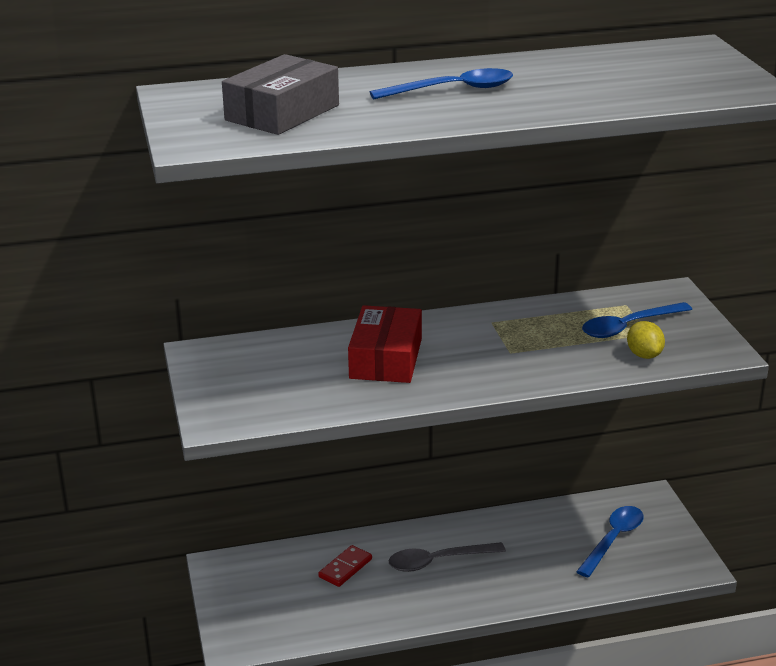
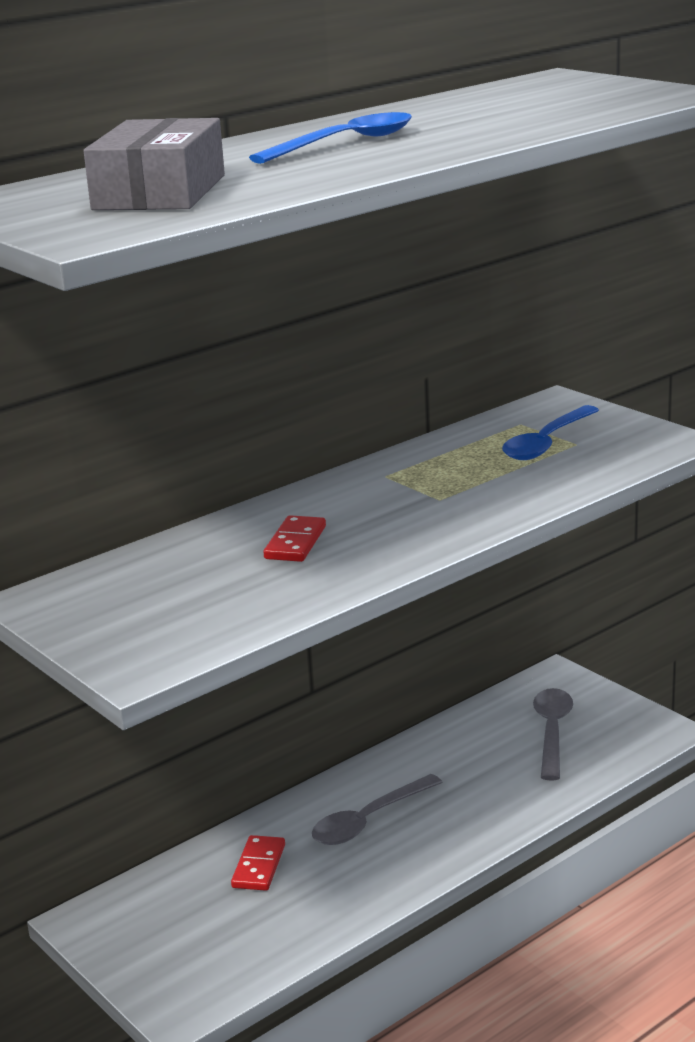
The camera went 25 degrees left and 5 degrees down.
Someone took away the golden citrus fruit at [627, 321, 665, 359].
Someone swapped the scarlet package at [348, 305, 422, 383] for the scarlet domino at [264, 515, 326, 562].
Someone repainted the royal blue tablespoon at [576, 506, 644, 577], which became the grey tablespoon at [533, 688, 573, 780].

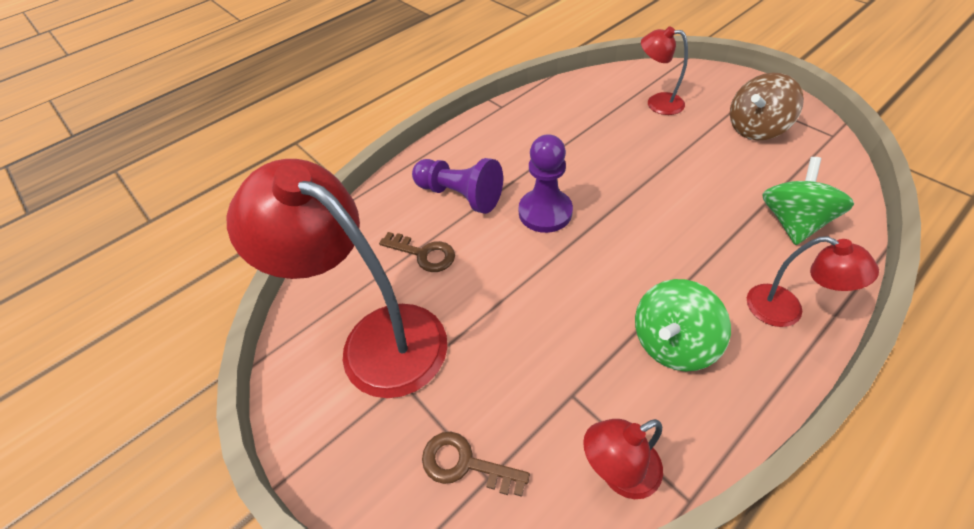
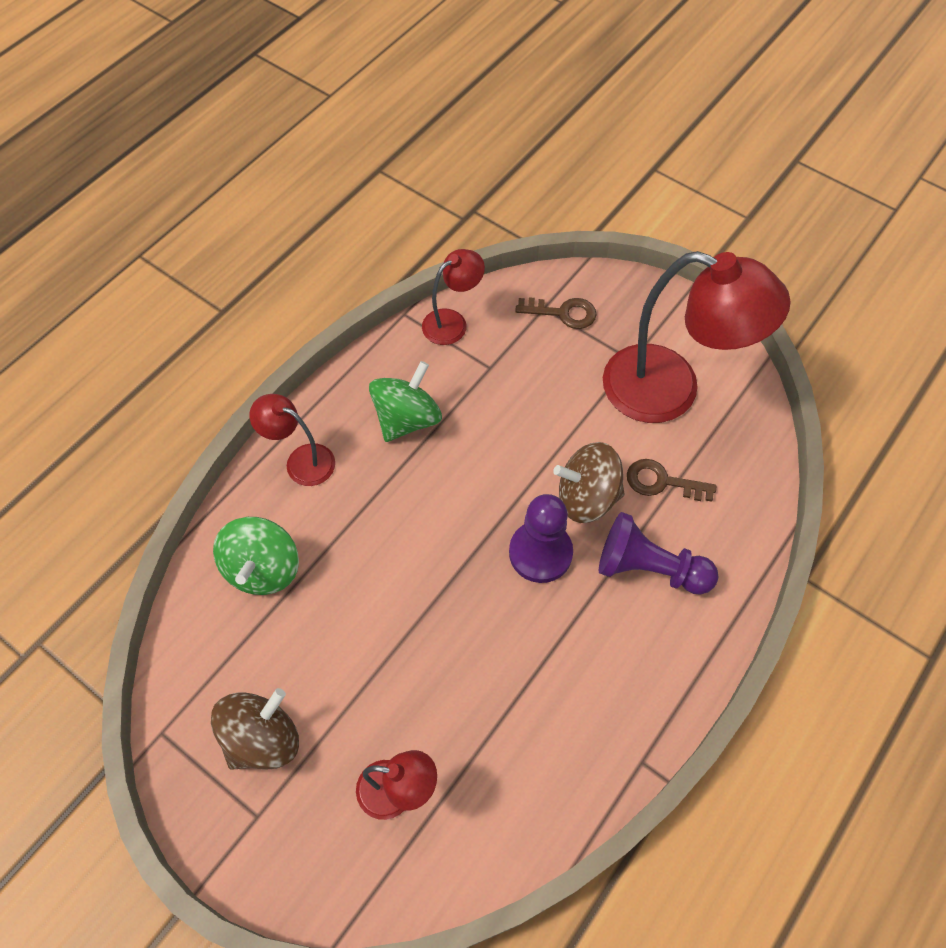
The camera went 165 degrees right and 10 degrees up.
Someone put down the russet toy top at [553, 442, 624, 523].

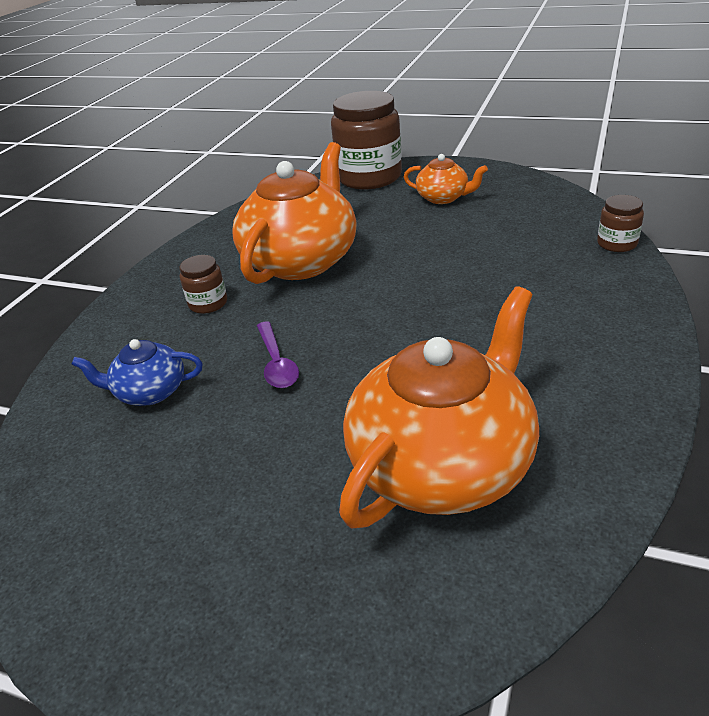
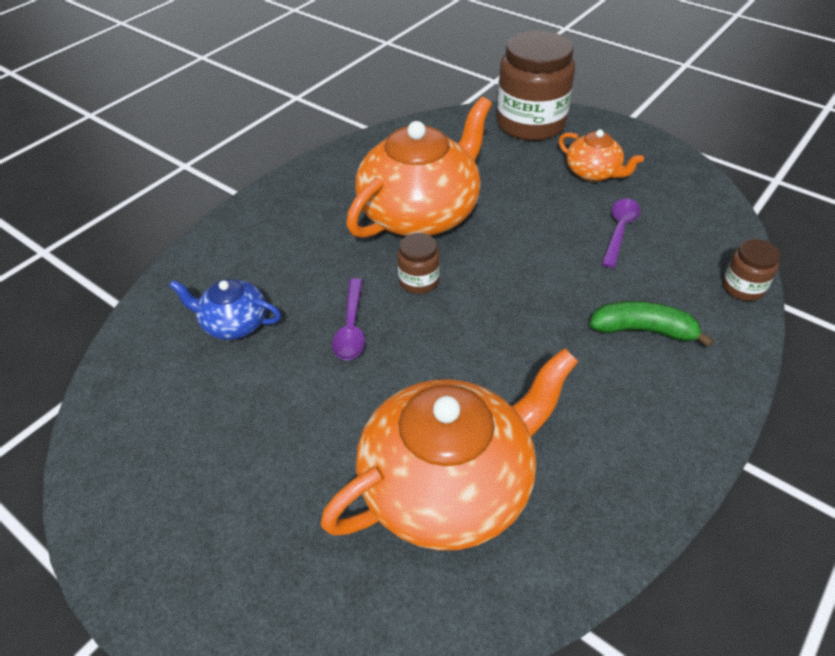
The camera went 15 degrees right and 10 degrees up.
Someone put down the leaf-green banana fruit at [589, 301, 714, 347].
Someone put down the purple tablespoon at [602, 199, 640, 268].
Someone carried the russet jar from [179, 255, 227, 314] to [397, 233, 440, 294].

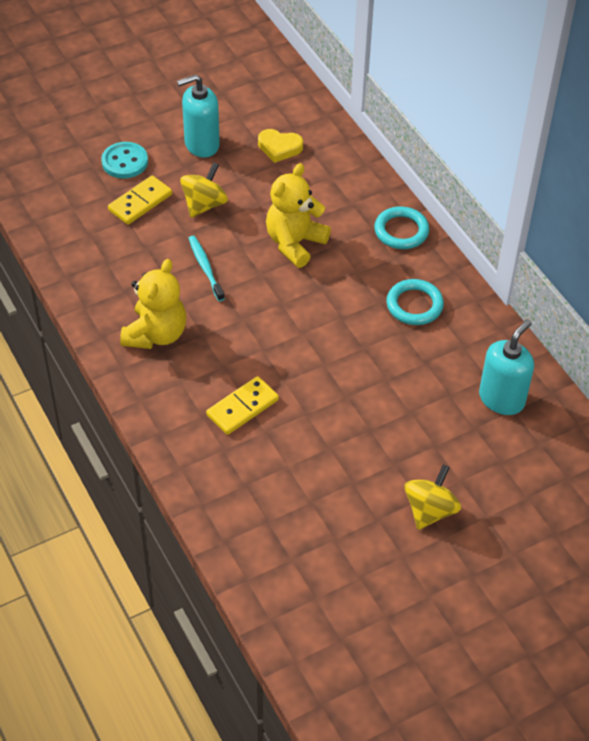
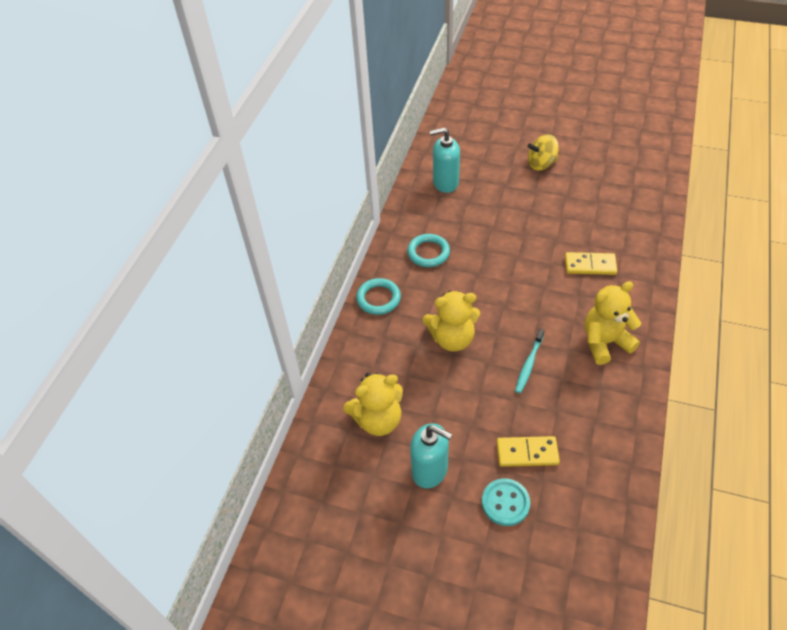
The camera went 130 degrees left and 0 degrees up.
Someone took away the golden toy top at [180, 162, 228, 218].
Someone swapped the golden love heart at [258, 129, 303, 163] for the golden stuffed bear at [343, 373, 403, 436].

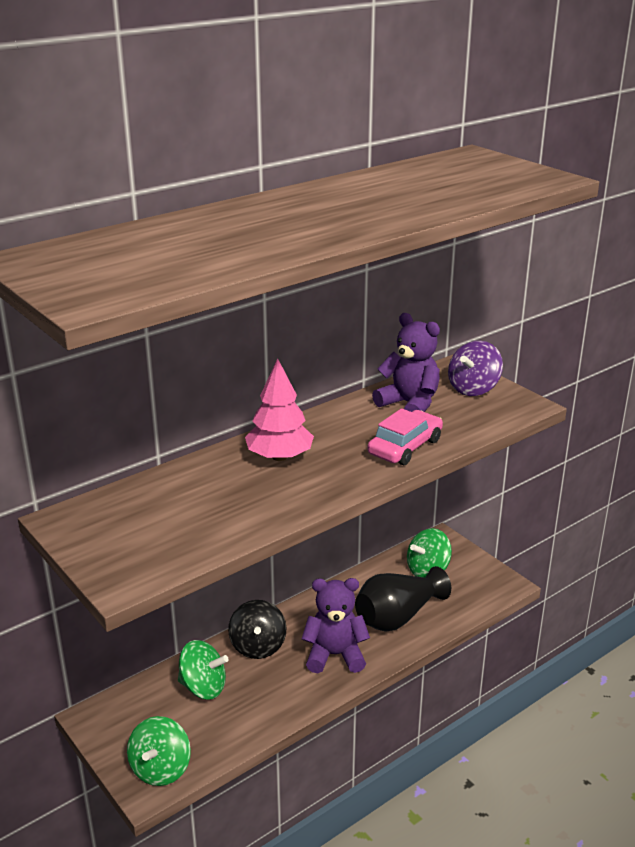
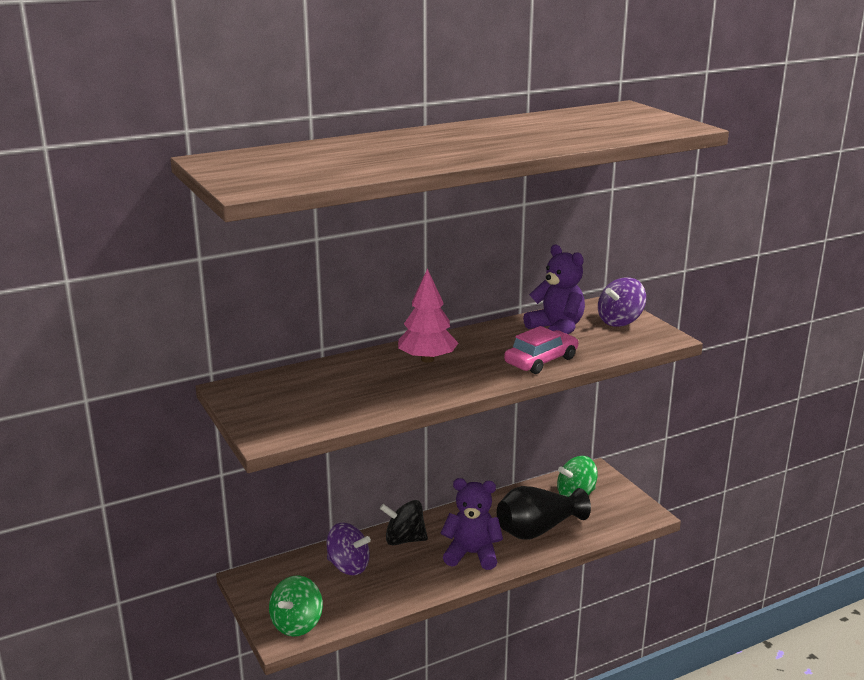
The camera went 10 degrees right and 5 degrees down.
Someone repainted the leaf-green toy top at [178, 640, 229, 699], which became the purple toy top at [326, 522, 371, 575].
Someone rotated the ebony toy top at [228, 600, 287, 659] by 90 degrees clockwise.

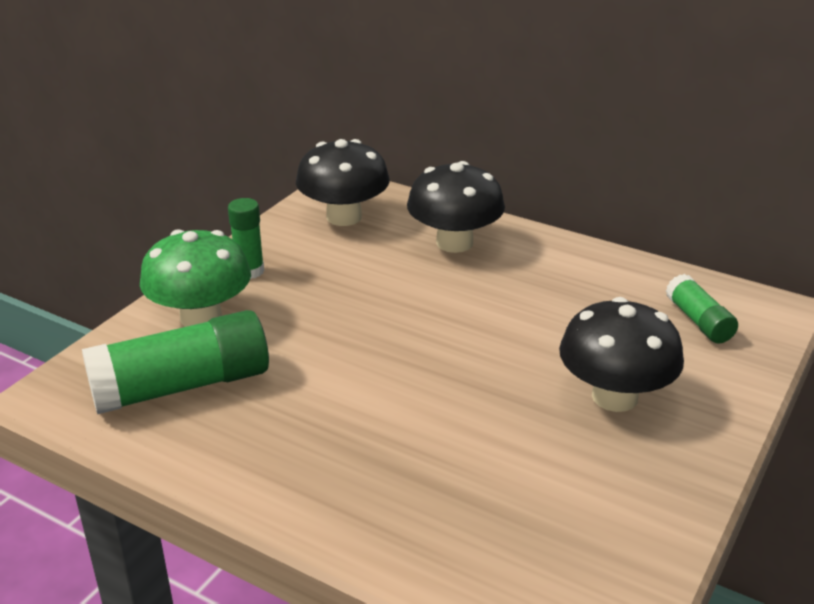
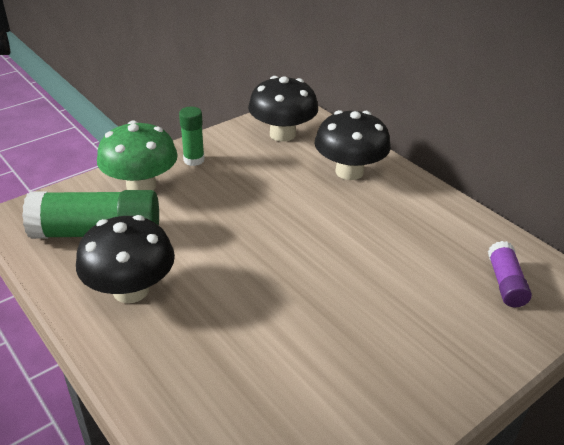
The camera went 20 degrees right and 5 degrees up.
Someone carried the ebony fungus from [559, 297, 684, 412] to [76, 215, 175, 303].
Someone repainted the leaf-green stick of glue at [666, 274, 738, 343], which became the purple stick of glue at [488, 241, 532, 307].

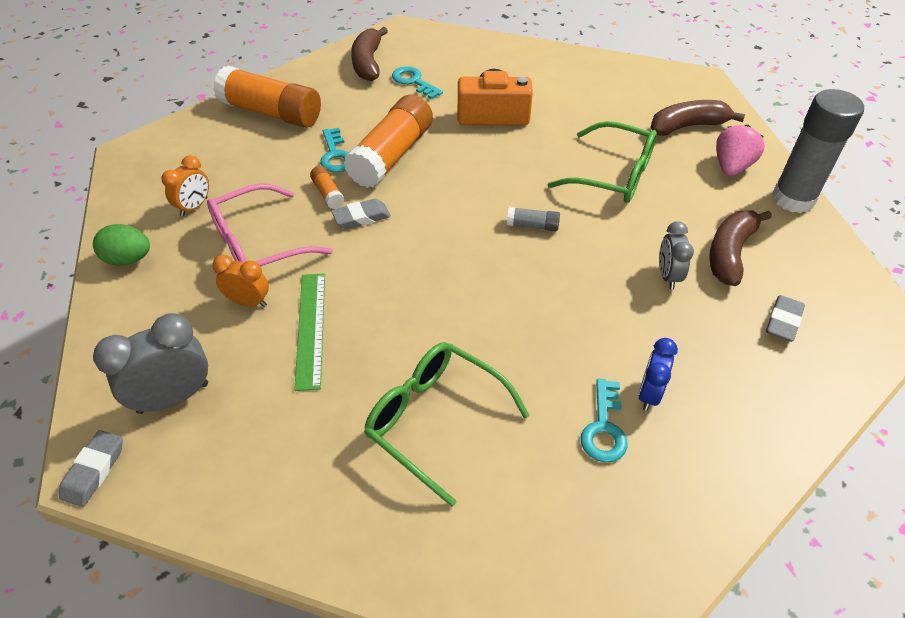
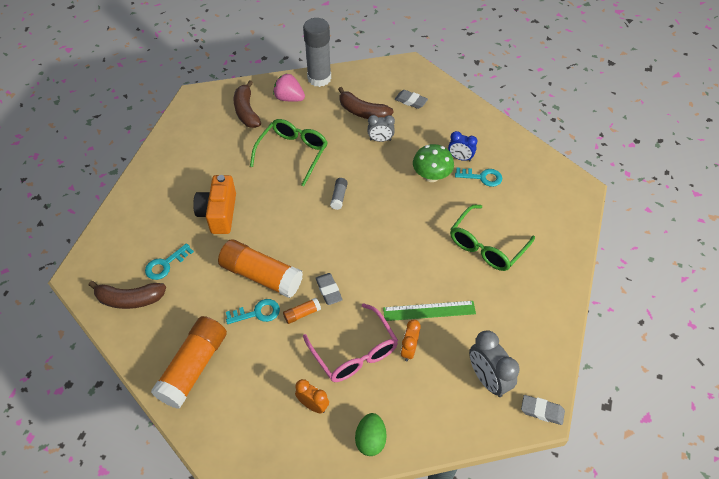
The camera went 90 degrees left and 5 degrees up.
Someone put down the leaf-green fungus at [413, 144, 454, 182].

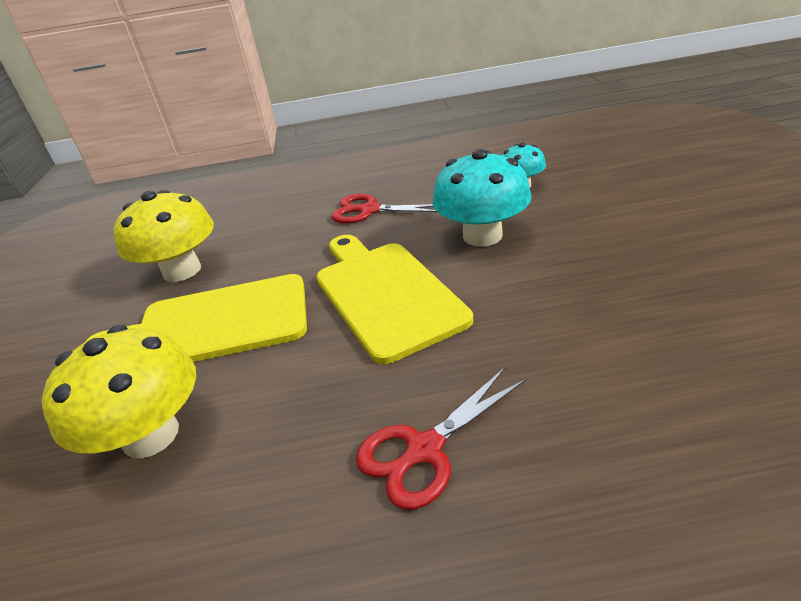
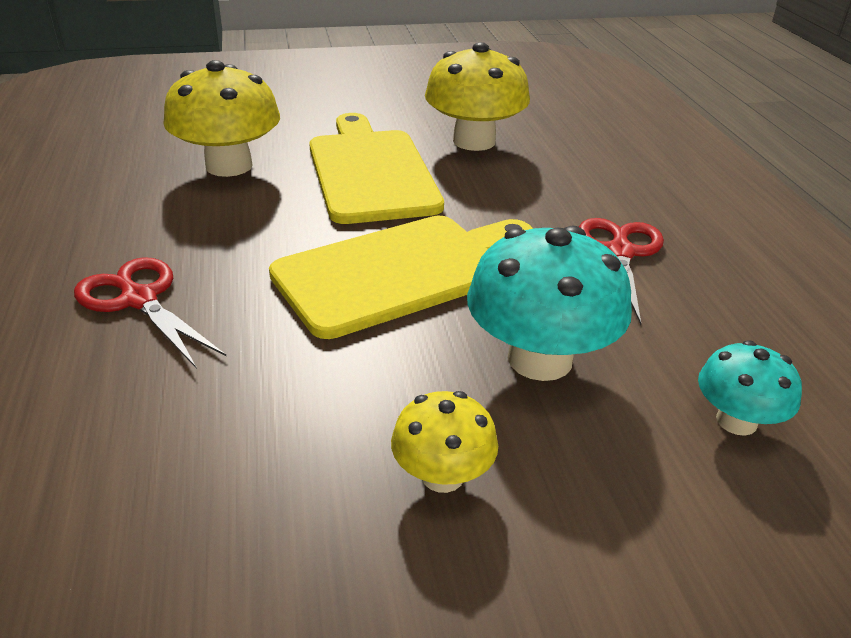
The camera went 80 degrees right and 0 degrees up.
Someone put down the golden fungus at [391, 391, 498, 493].

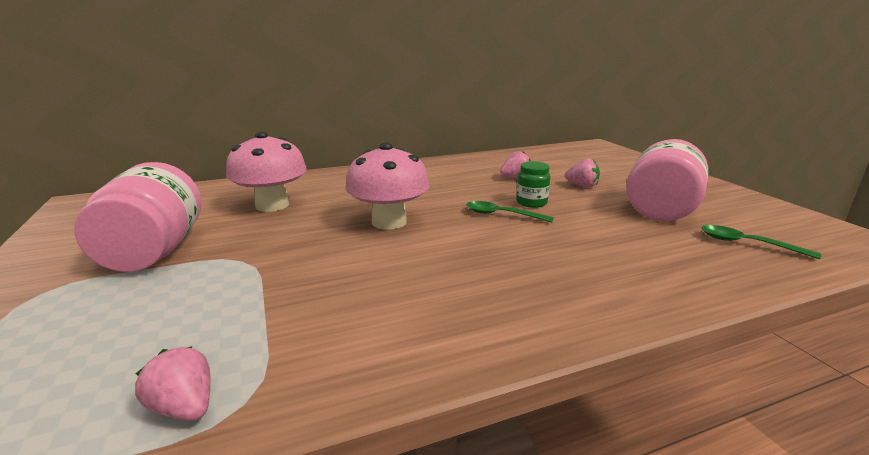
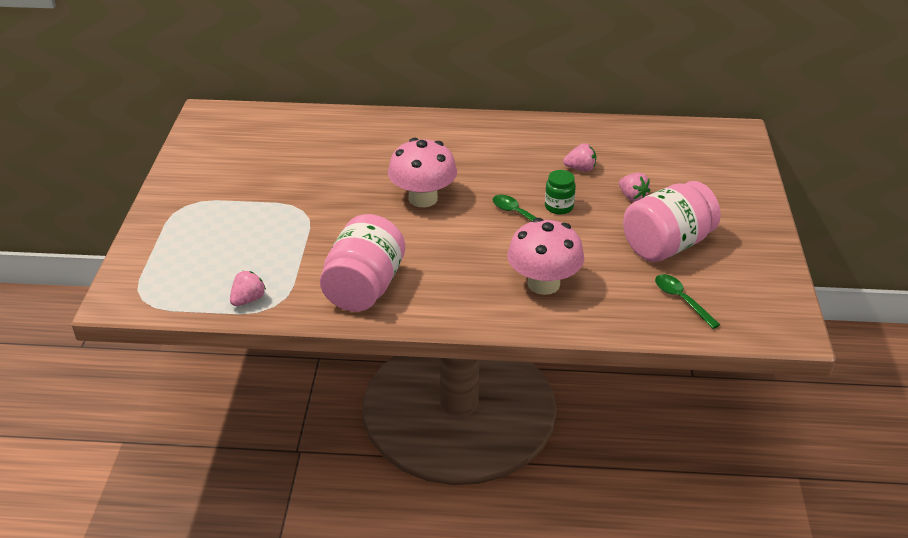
The camera went 25 degrees right and 15 degrees up.
Someone carried the pink jar from [74, 162, 201, 272] to [320, 214, 405, 312].
Someone carried the pink fungus from [226, 131, 307, 212] to [507, 218, 584, 295].
Someone rotated the pink berry at [135, 346, 210, 421] by 60 degrees clockwise.

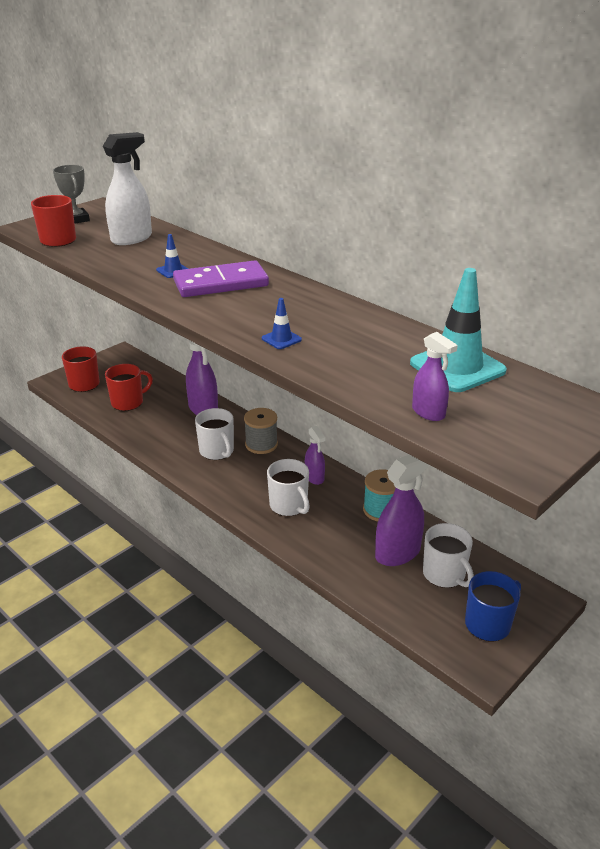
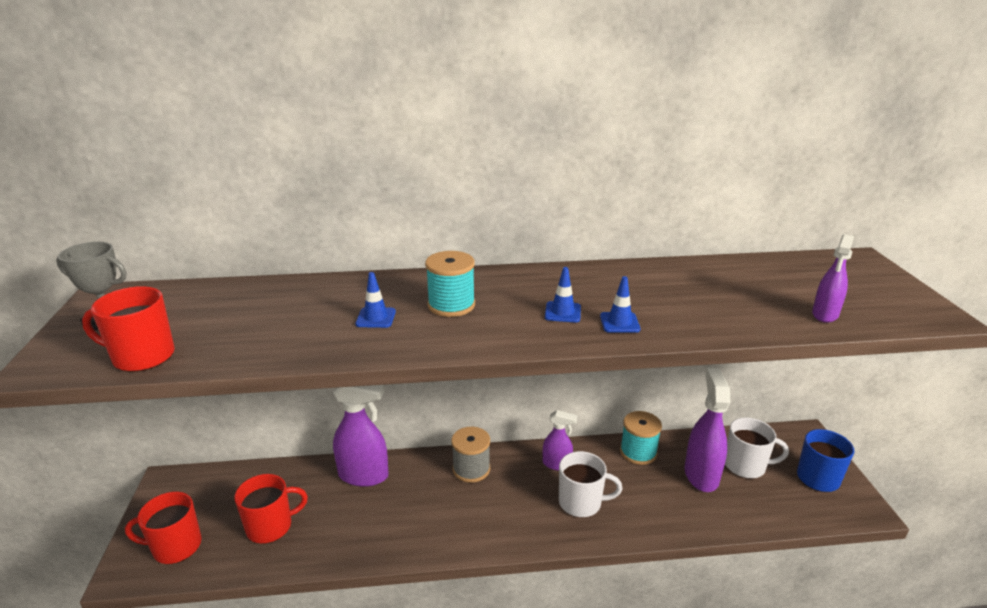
The camera went 50 degrees left and 5 degrees down.
Someone took away the white spray cleaner at [103, 132, 152, 245].
Someone took away the white tea mug at [195, 408, 234, 460].
Someone took away the aqua traffic cone at [410, 268, 507, 392].
Someone put down the royal blue traffic cone at [545, 267, 581, 322].
Someone swapped the purple domino at [173, 260, 269, 297] for the aqua bobbin at [425, 251, 475, 317].
Someone rotated the scarlet tea mug at [105, 364, 153, 411] by 60 degrees clockwise.
Someone rotated the purple spray cleaner at [412, 332, 458, 421] by 120 degrees clockwise.

